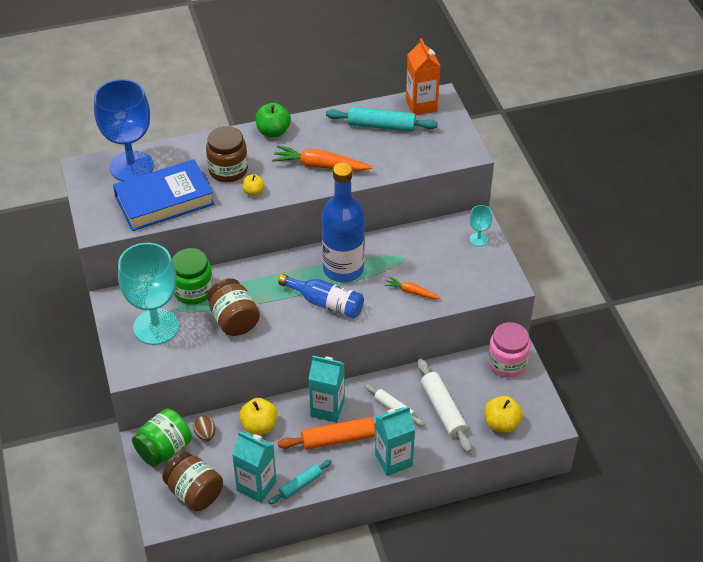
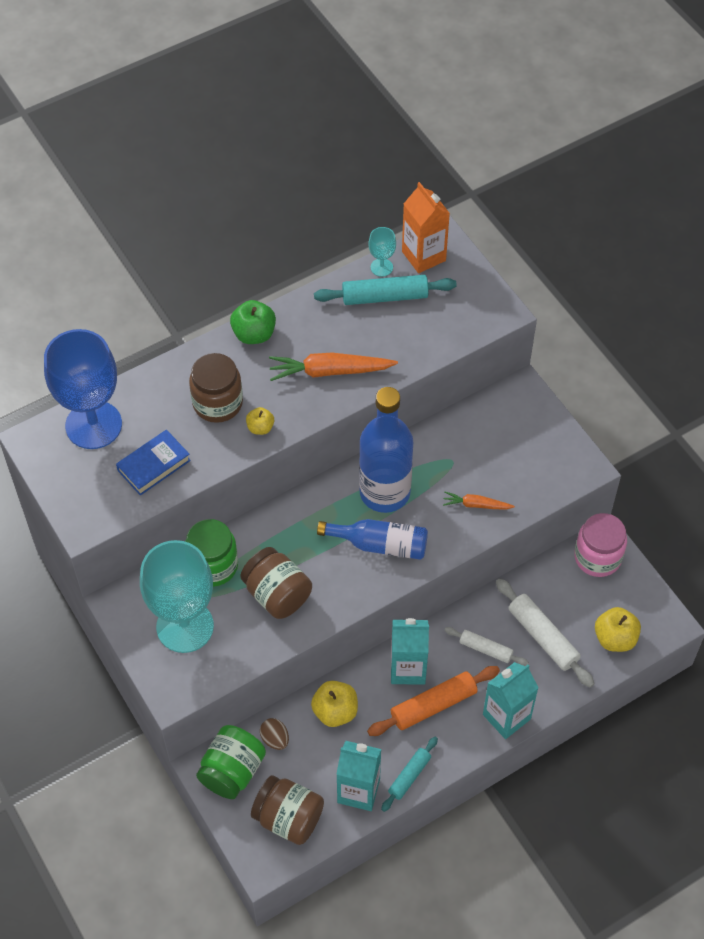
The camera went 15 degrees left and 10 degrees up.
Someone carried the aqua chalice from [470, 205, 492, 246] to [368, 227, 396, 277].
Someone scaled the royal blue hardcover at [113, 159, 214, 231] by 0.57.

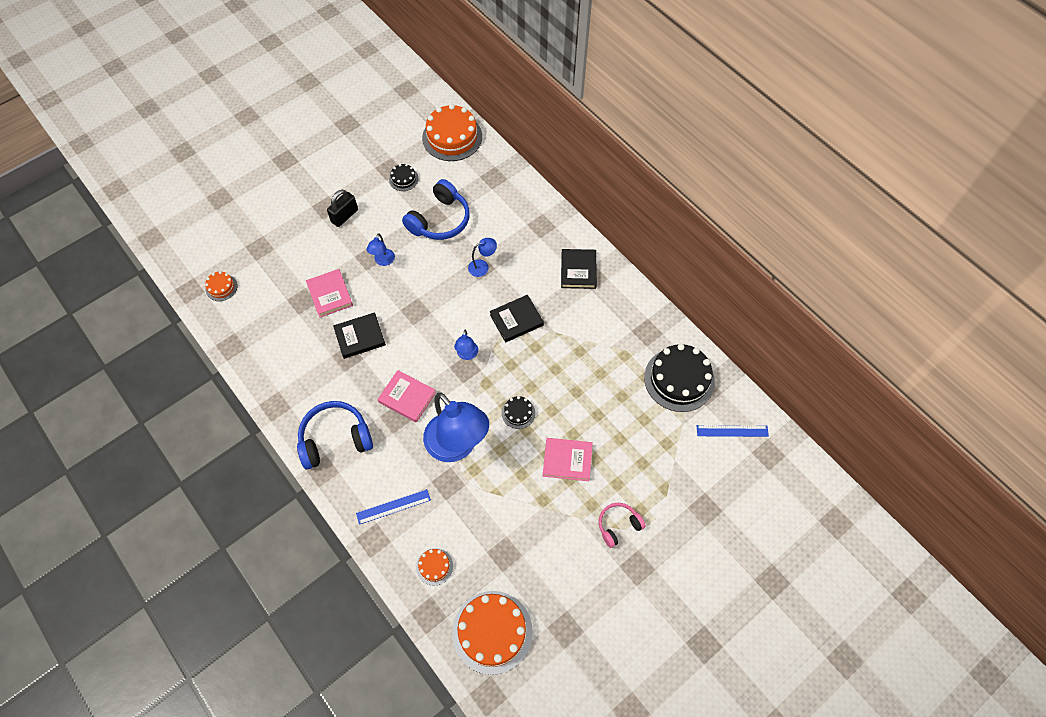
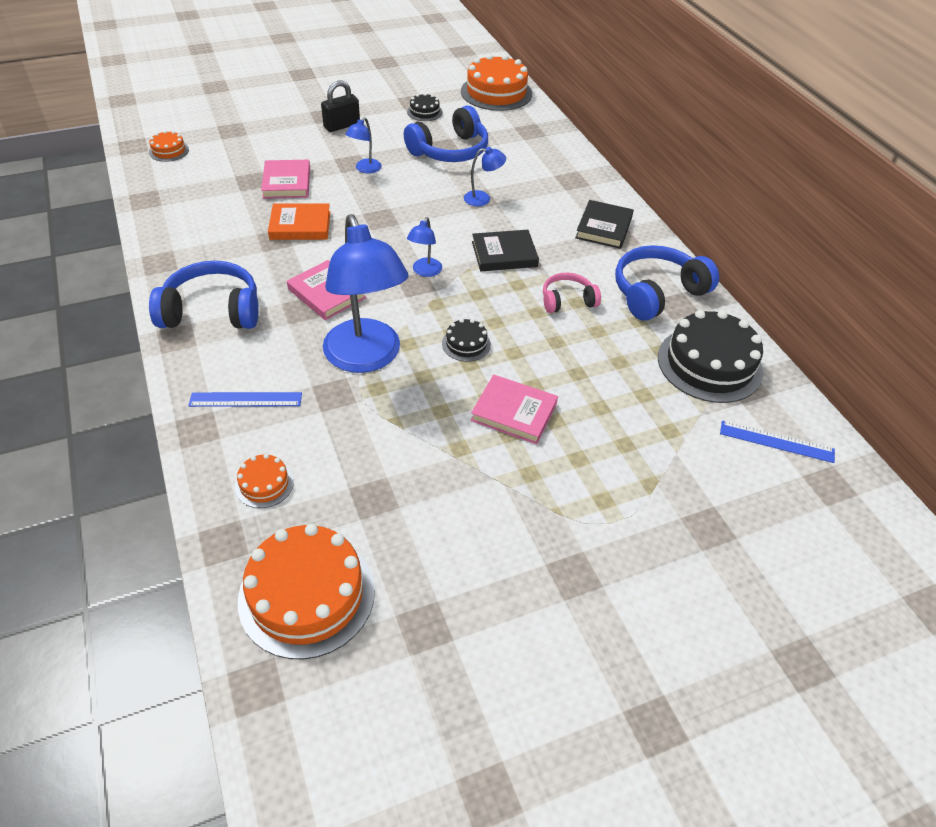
The camera went 15 degrees right and 15 degrees down.
Someone put down the royal blue over-ear headphones at [615, 245, 719, 321].
Someone carried the pink over-ear headphones from [599, 503, 646, 548] to [543, 273, 601, 313].
Someone repainted the ebony hardcover at [333, 312, 386, 359], which became the bright orange hardcover at [268, 203, 330, 240].

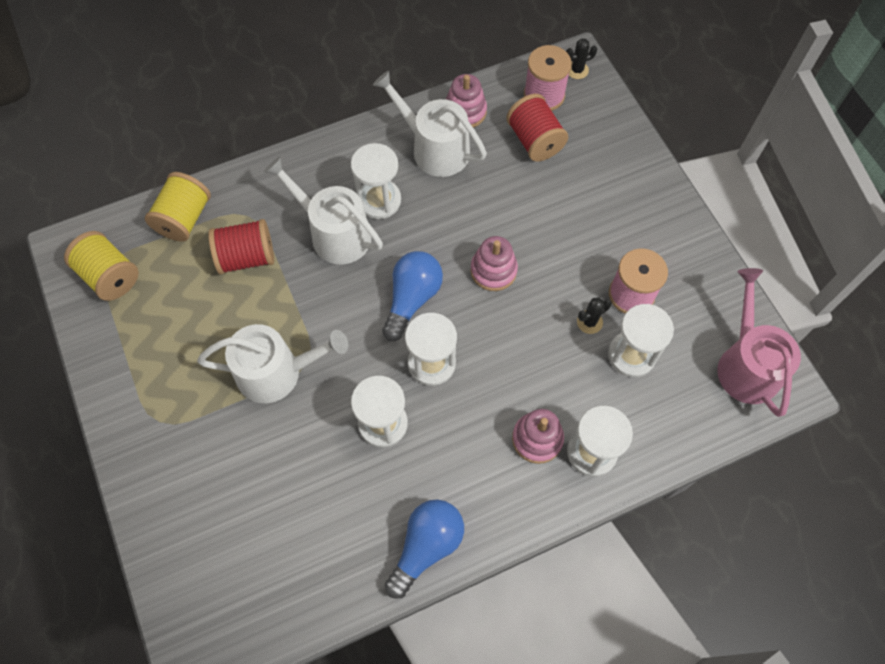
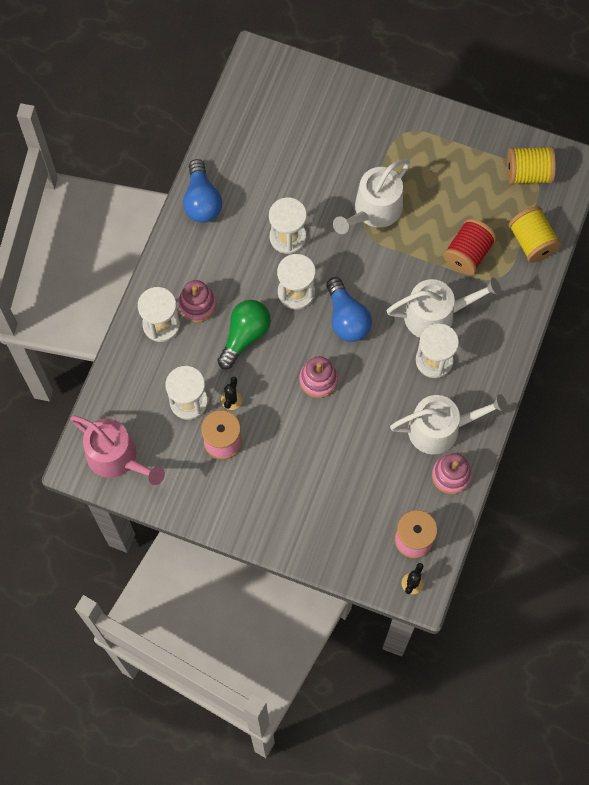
The camera went 135 degrees right and 5 degrees up.
Someone took away the scarlet bobbin at [506, 94, 568, 162].
Someone put down the leaf-green lightbulb at [217, 300, 271, 369].

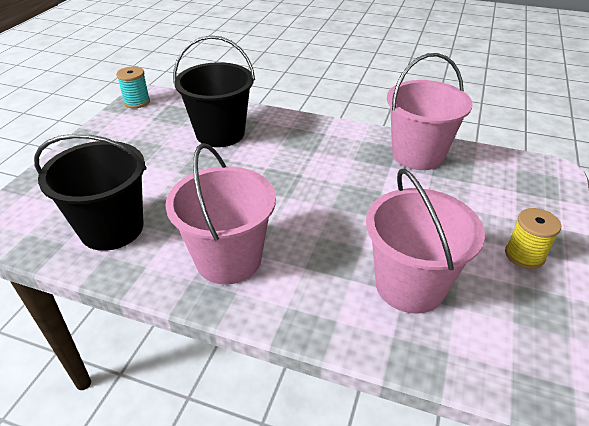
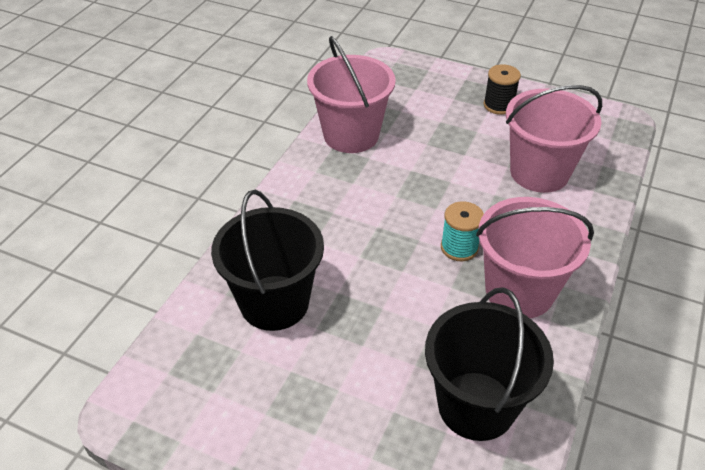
The camera went 85 degrees left and 5 degrees up.
Someone carried the aqua bobbin from [116, 67, 150, 108] to [441, 201, 484, 261].
Someone repainted the golden bobbin at [505, 208, 561, 269], which became the ebony bobbin at [483, 64, 521, 115].

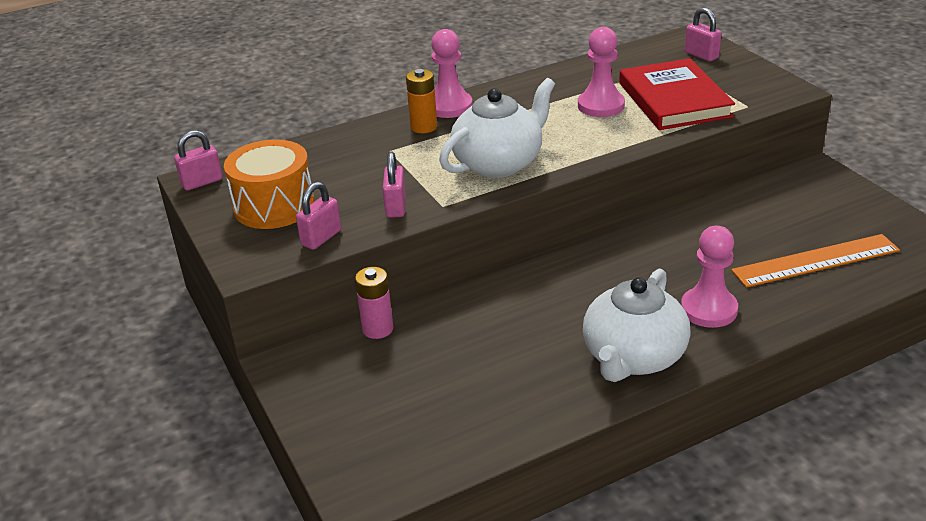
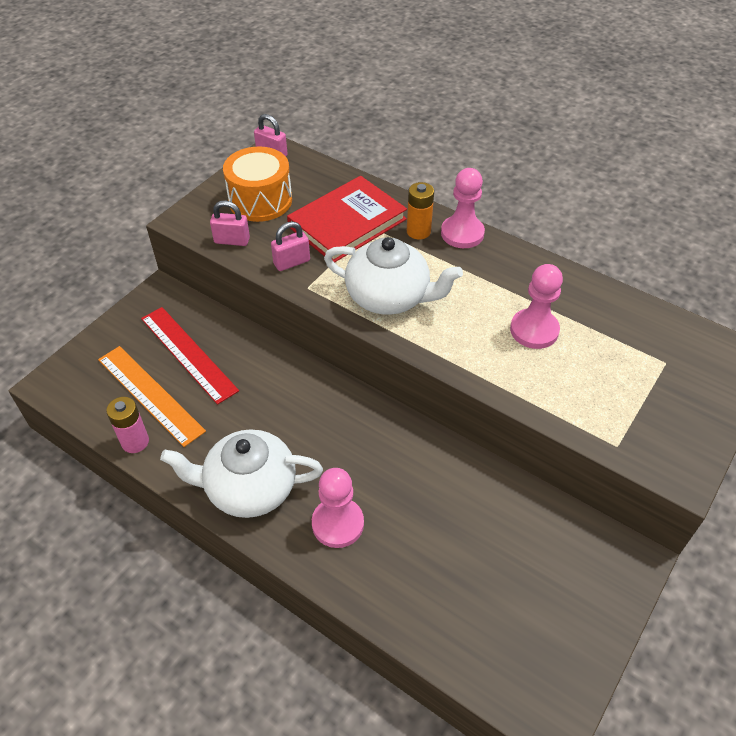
The camera went 60 degrees right and 15 degrees up.
Someone took away the pink padlock at [685, 7, 722, 61].
Someone put down the scarlet ruler at [141, 307, 239, 405].
Someone carried the pink battery from [355, 267, 394, 339] to [106, 397, 149, 453].
Someone carried the scarlet hardcover from [619, 58, 735, 130] to [287, 176, 407, 263].
Someone carried the bright orange ruler from [731, 234, 900, 288] to [98, 346, 206, 447].

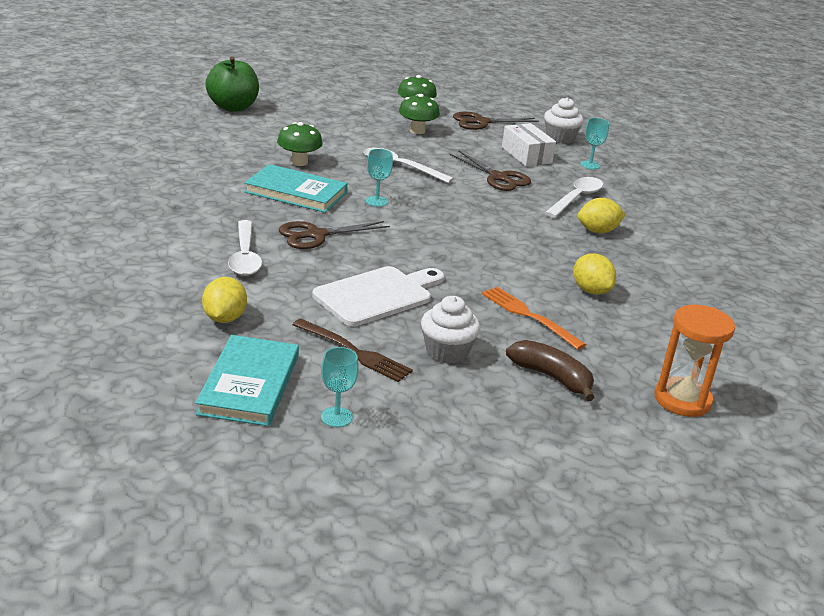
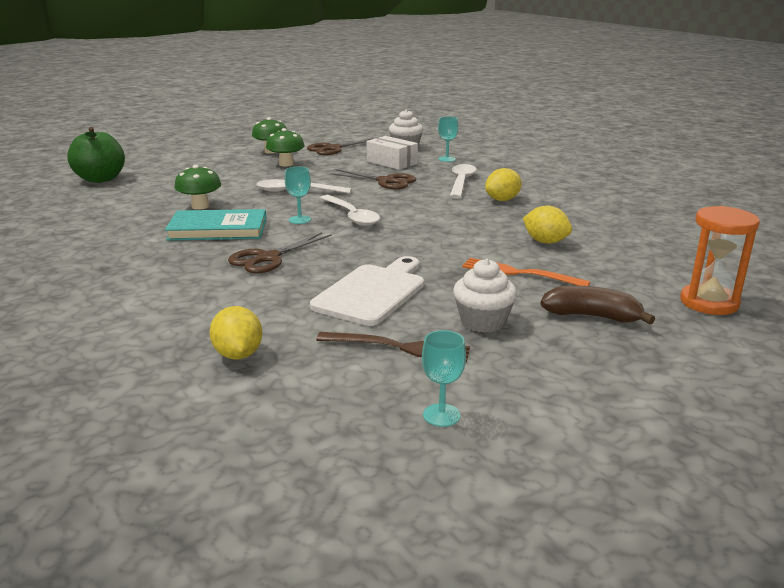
The camera went 20 degrees left and 5 degrees down.
Someone took away the aqua hardcover at [195, 335, 299, 426].
Someone carried the white tablespoon from [228, 220, 262, 276] to [320, 195, 380, 226].

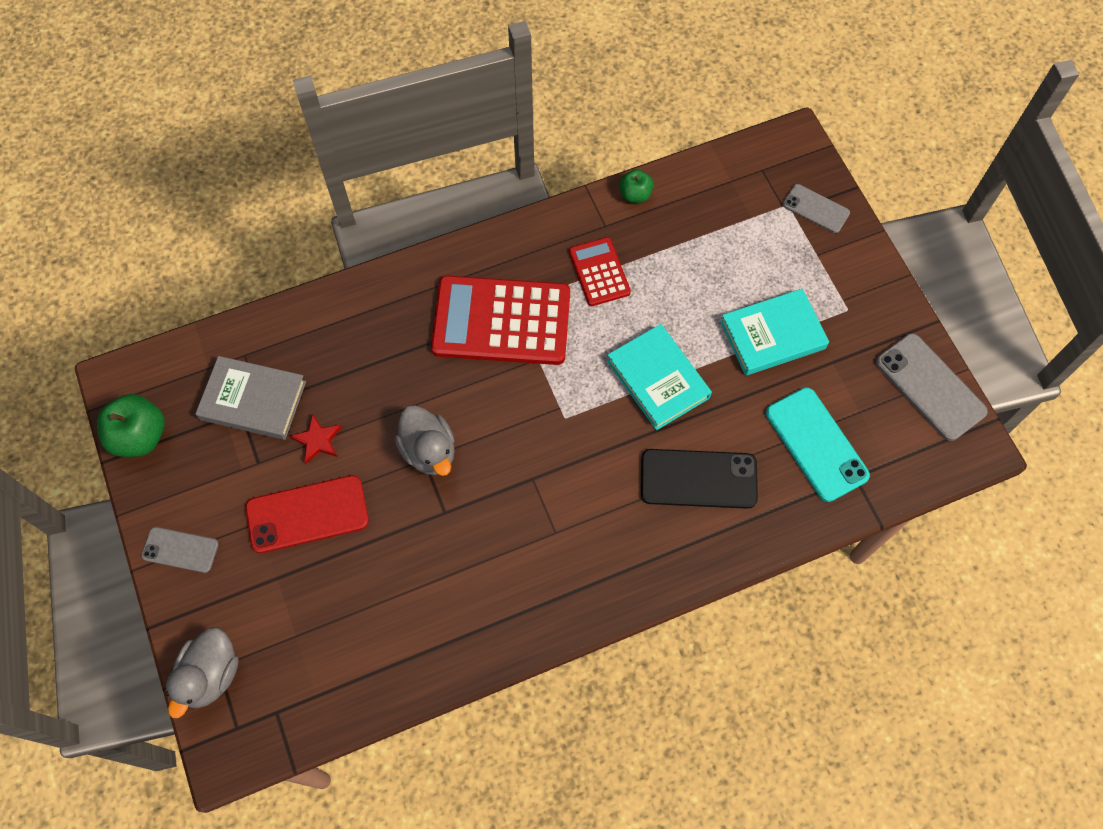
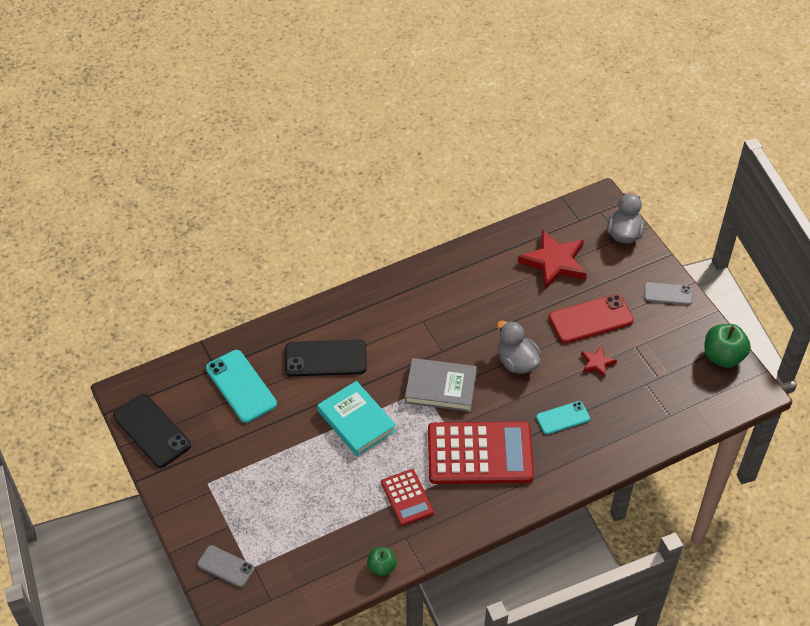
The camera went 175 degrees right and 15 degrees down.
Someone took away the aqua hardcover at [720, 289, 829, 376].
Someone put down the scarlet star at [518, 230, 587, 290].
Someone put down the aqua smartphone at [536, 401, 590, 434].
Someone carried the grey hardcover from [195, 356, 306, 440] to [405, 358, 477, 412].
Someone repainted the grey smartphone at [876, 333, 988, 441], which became the ebony smartphone at [113, 394, 191, 468].

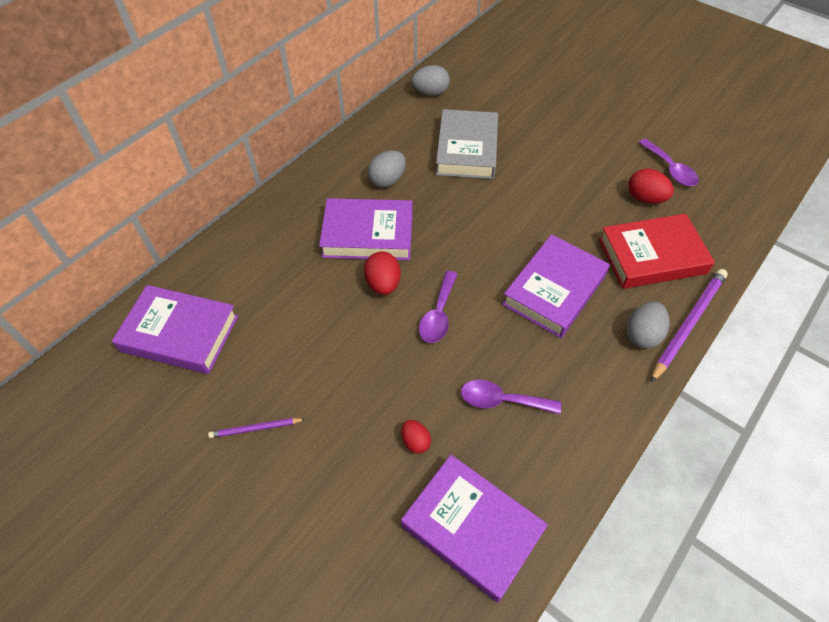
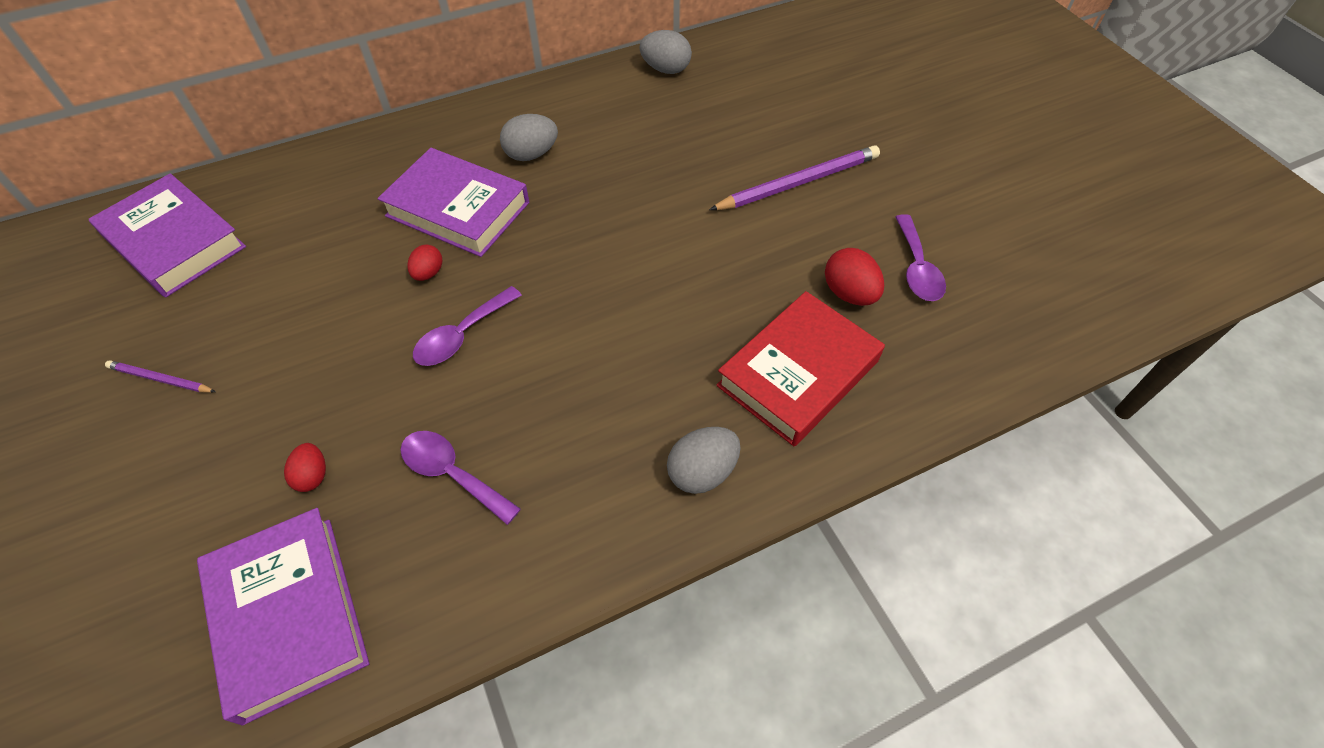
The camera went 25 degrees right and 0 degrees up.
Someone took away the grey hardcover at [436, 109, 498, 179].
Someone took away the purple hardcover at [502, 234, 610, 338].
Someone carried the purple lead pencil from [651, 269, 728, 382] to [709, 145, 880, 210].
Someone rotated the scarlet hardcover at [599, 214, 715, 289] by 60 degrees counterclockwise.
Someone scaled the scarlet egg at [364, 252, 401, 295] by 0.63.

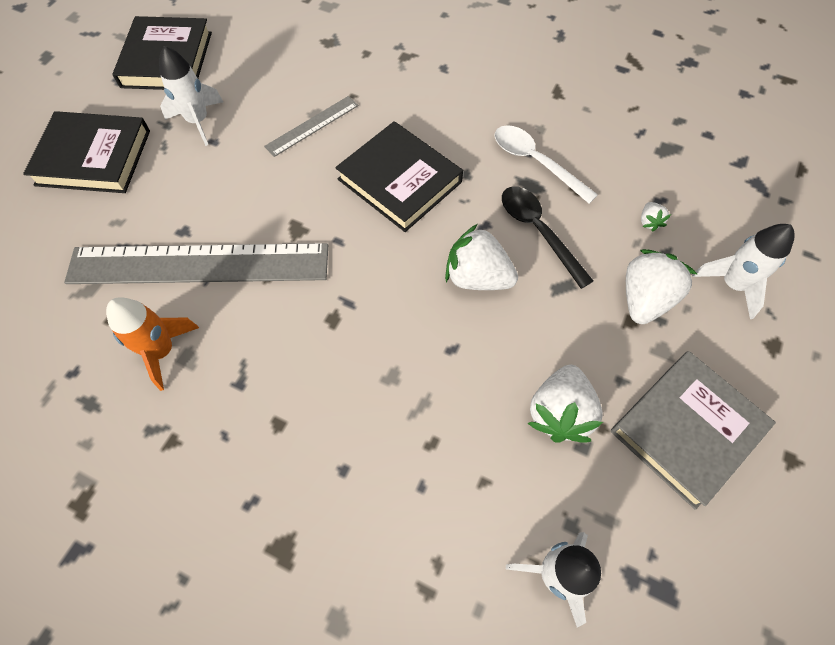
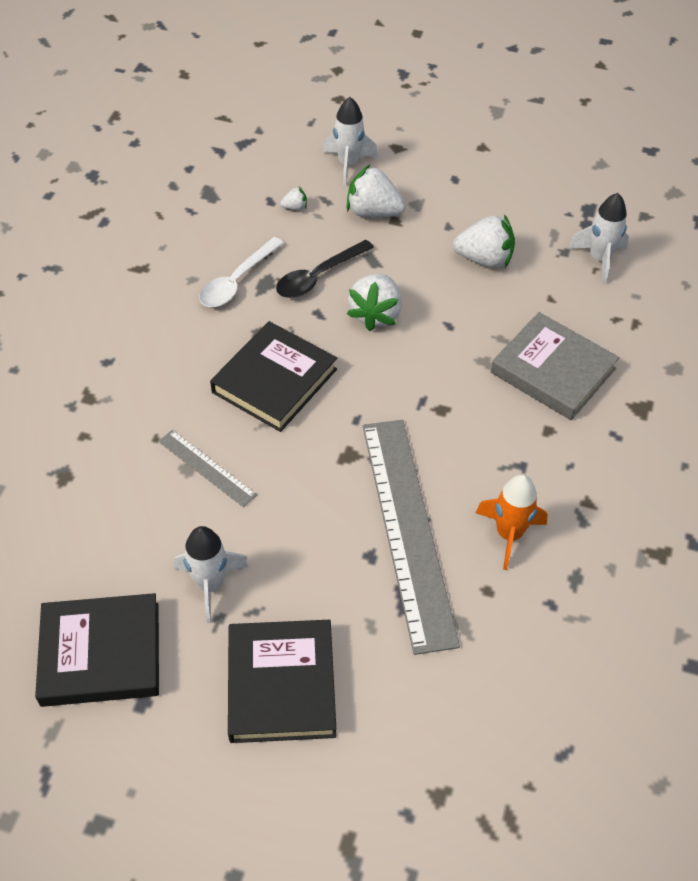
The camera went 100 degrees left and 10 degrees down.
Someone carried the grey hardcover from [611, 351, 776, 510] to [491, 312, 619, 420].

